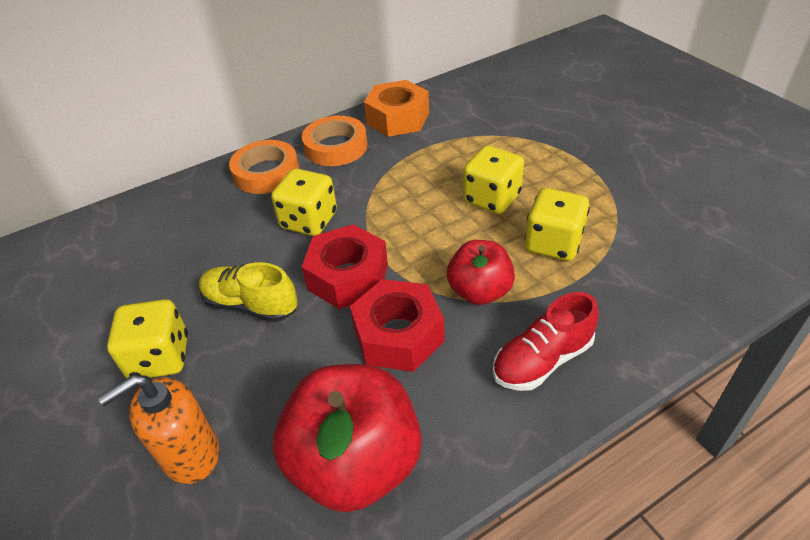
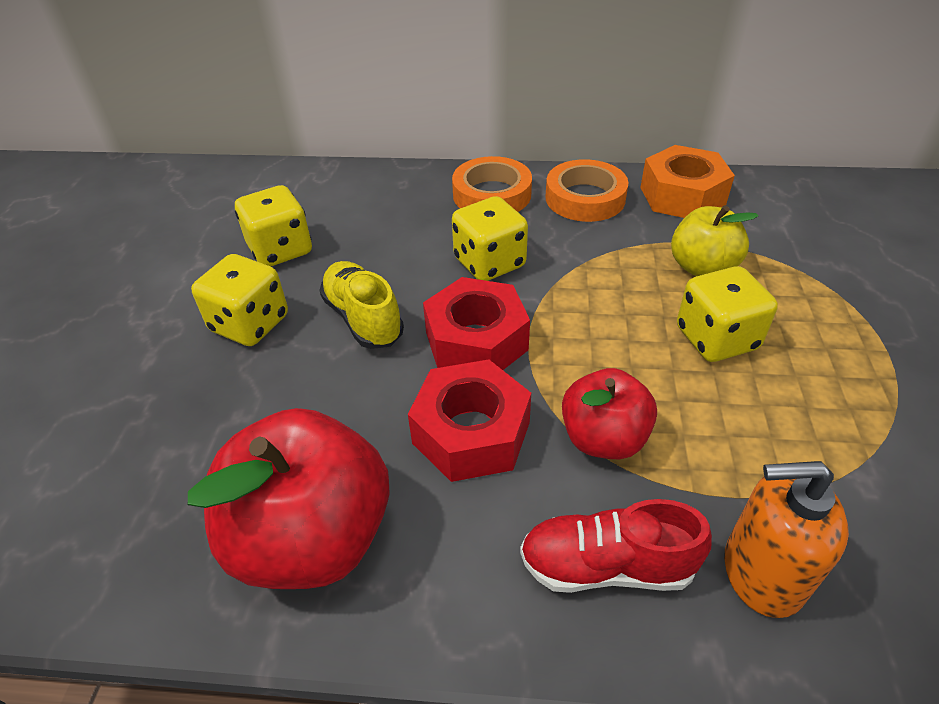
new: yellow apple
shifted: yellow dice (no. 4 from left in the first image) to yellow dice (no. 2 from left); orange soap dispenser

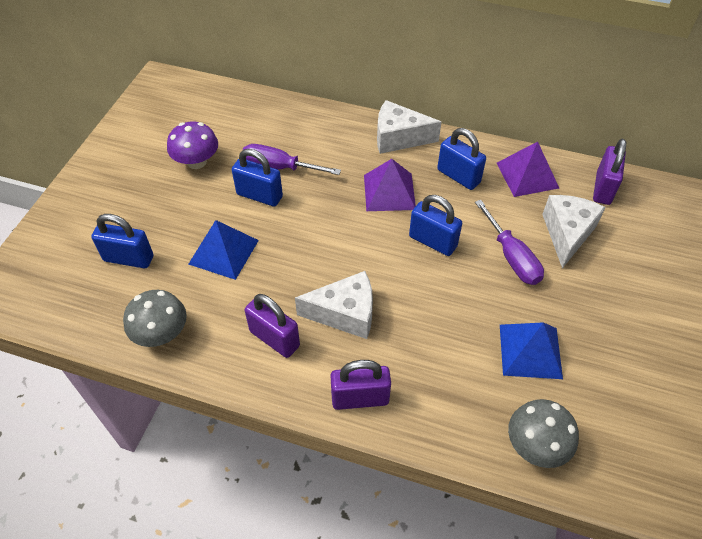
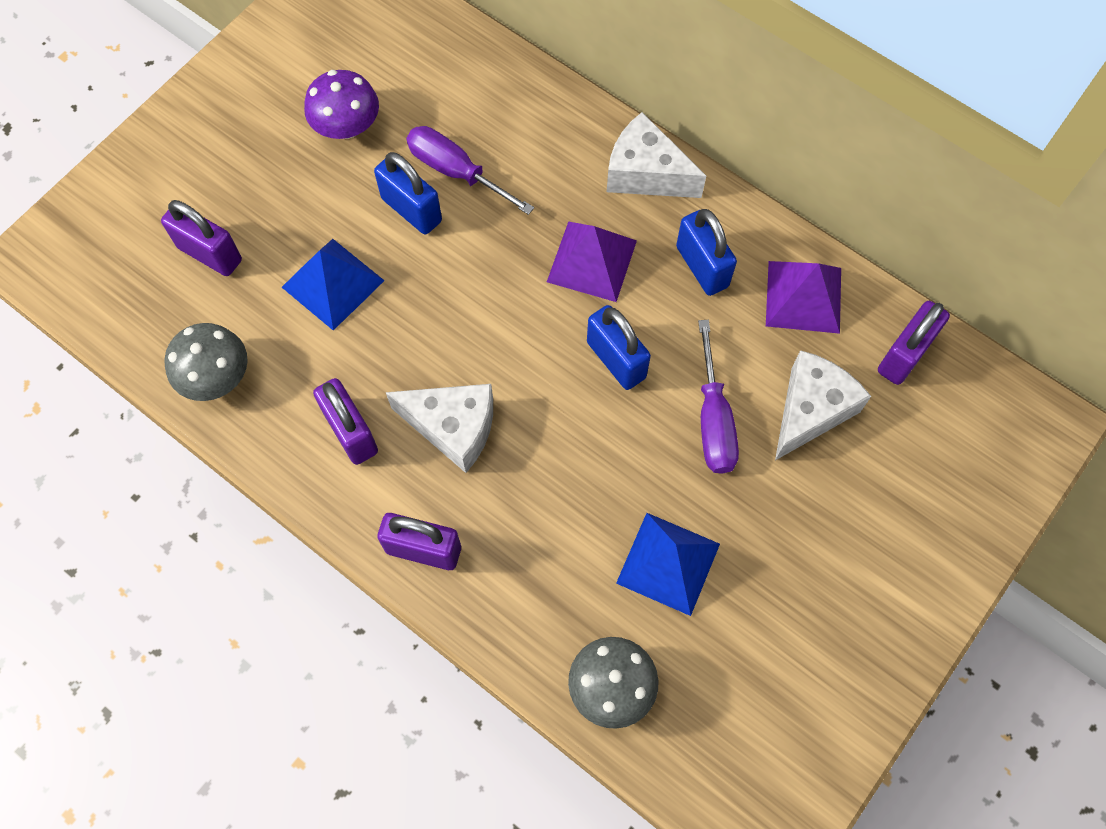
repainted: blue padlock (no. 1 from left) to purple padlock (no. 1 from left)

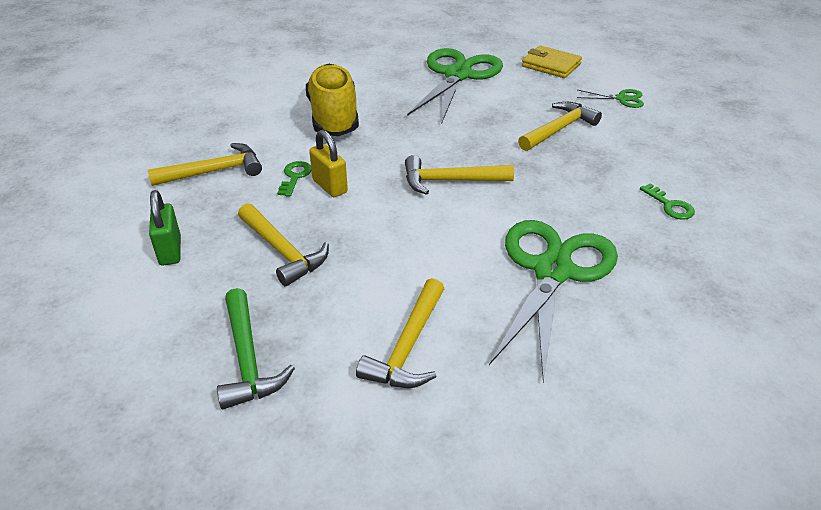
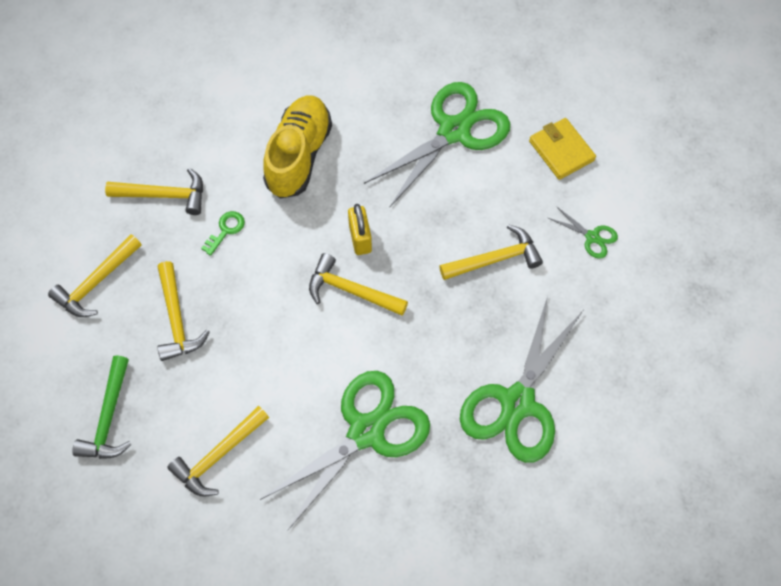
shifted: yellow padlock
swapped: green key (no. 2 from left) to green scissors (no. 3 from left); green padlock to yellow hammer (no. 1 from left)

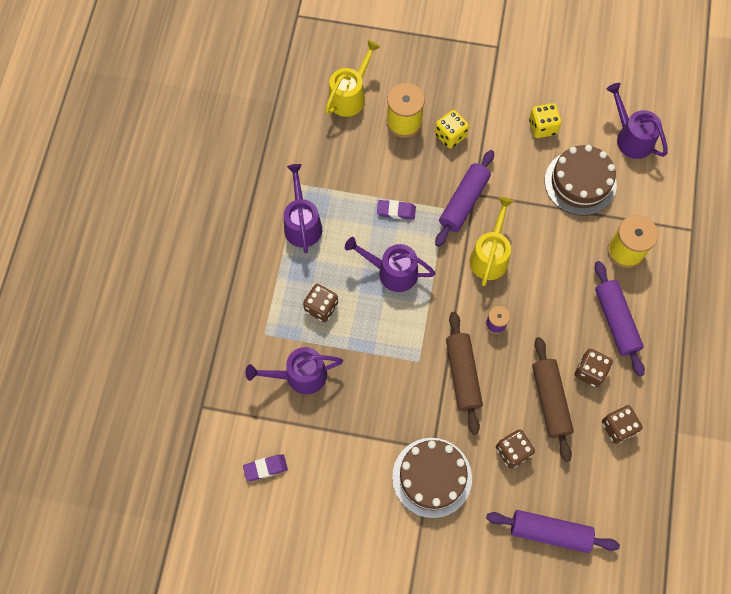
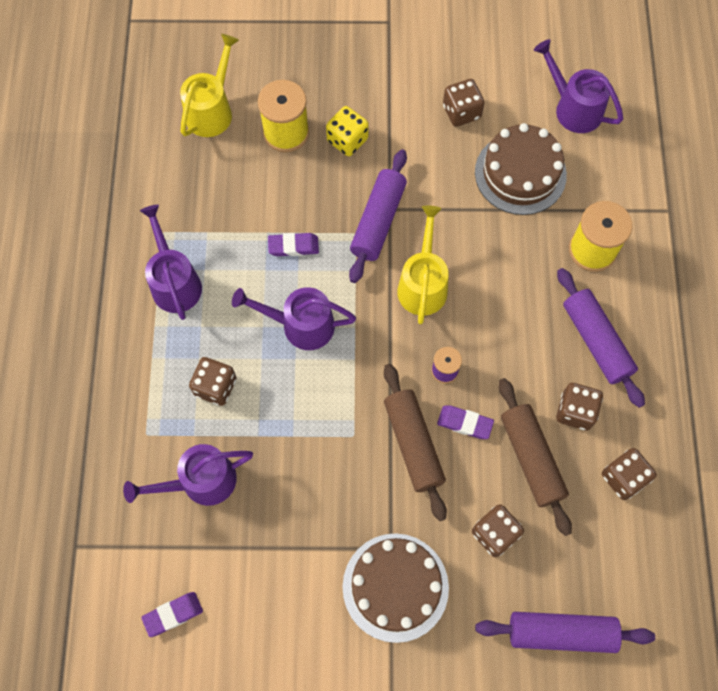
new: purple eraser (no. 3 from left)
repainted: yellow dice (no. 2 from left) to brown dice (no. 2 from left)

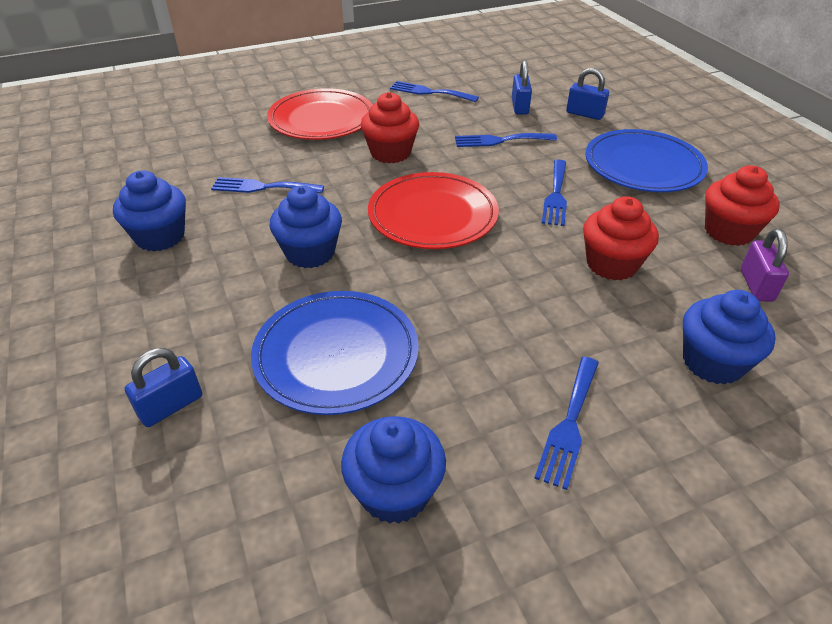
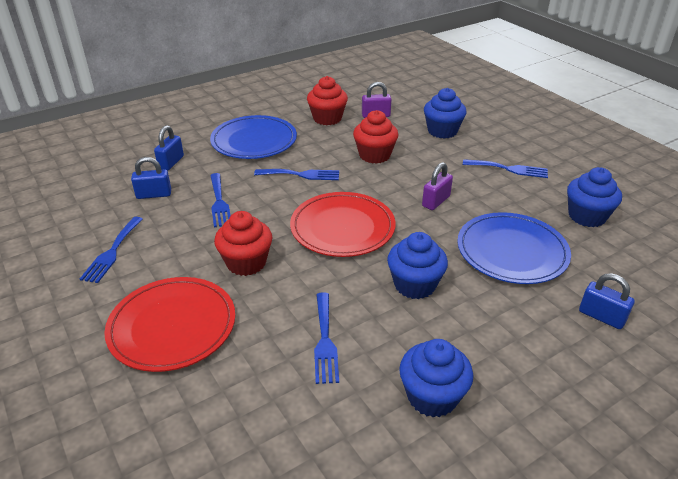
new: purple padlock (no. 2 from left)

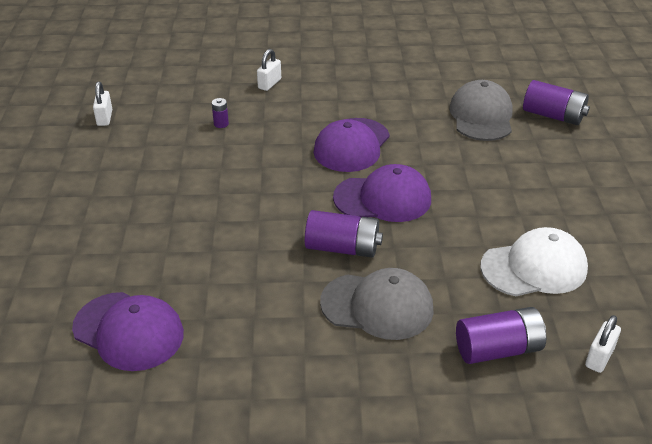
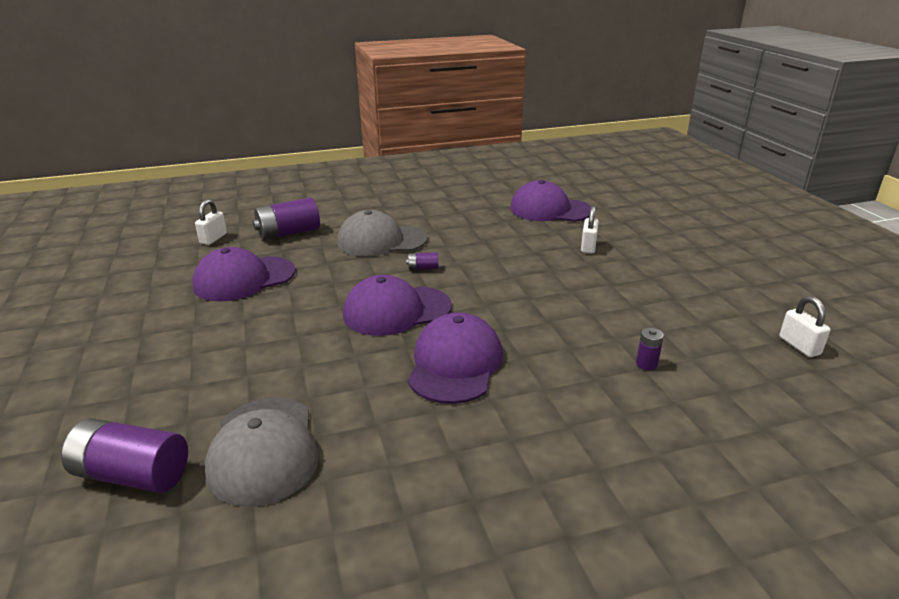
shifted: white padlock (no. 2 from left)
repainted: white cap to purple cap (no. 1 from left)
scaled: purple battery (no. 2 from left in the first image) x0.46

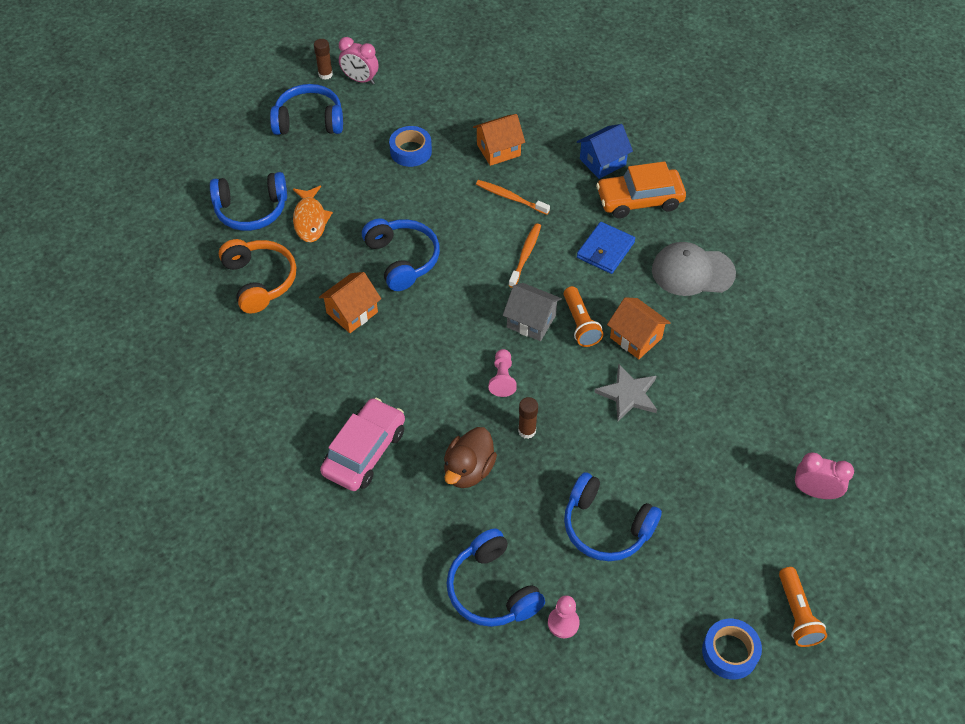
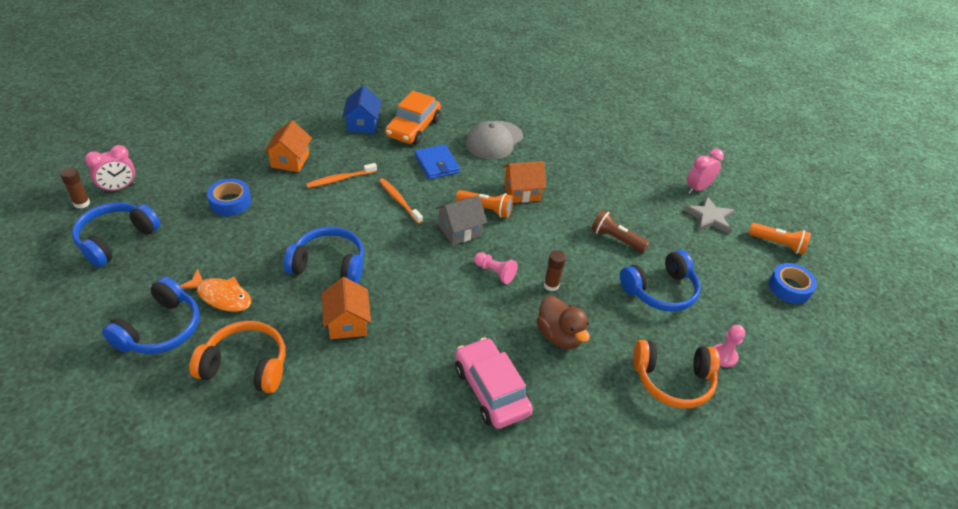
new: brown flashlight
shifted: grey star
repainted: blue headphones (no. 4 from left) to orange headphones (no. 2 from left)

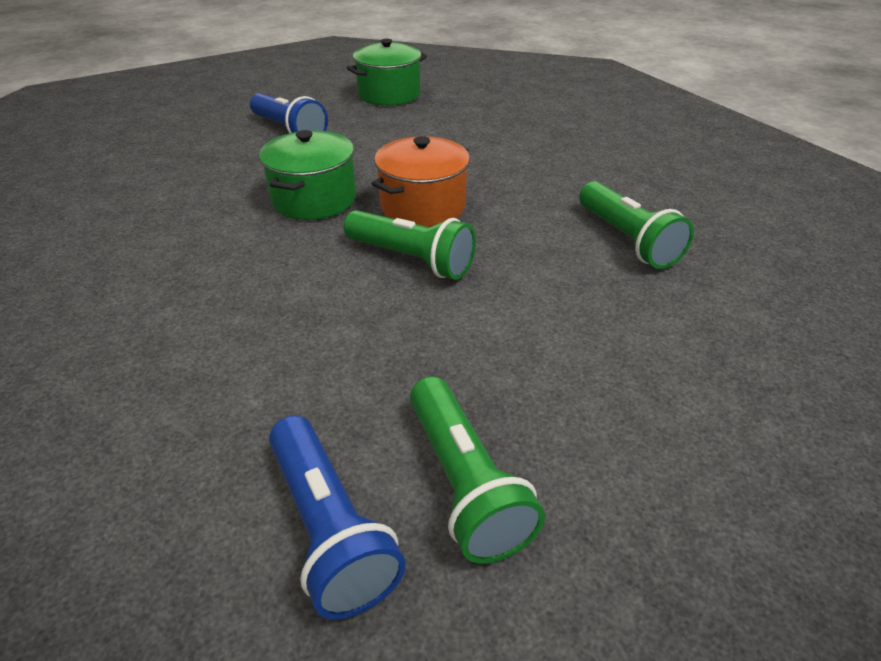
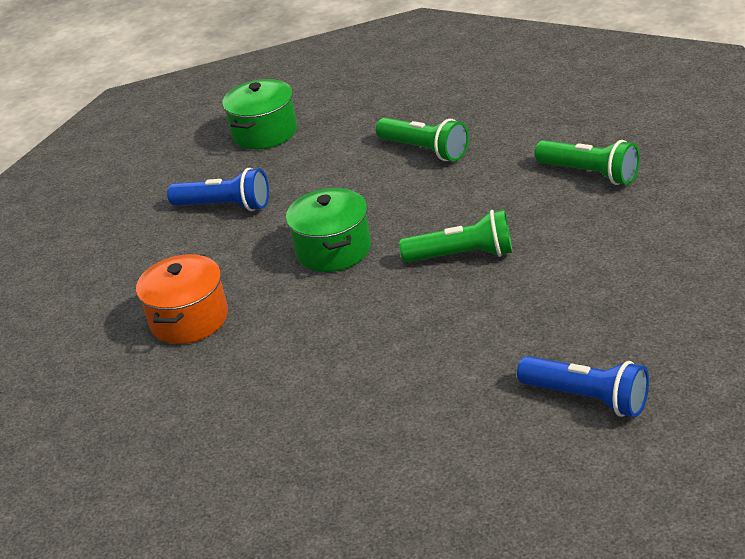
shifted: orange pot; green flashlight (no. 2 from left in the first image) to green flashlight (no. 1 from left)

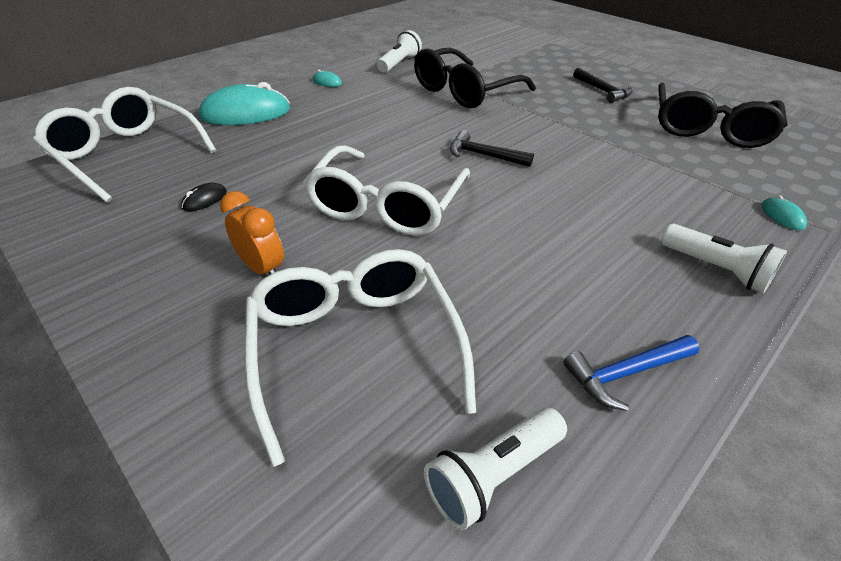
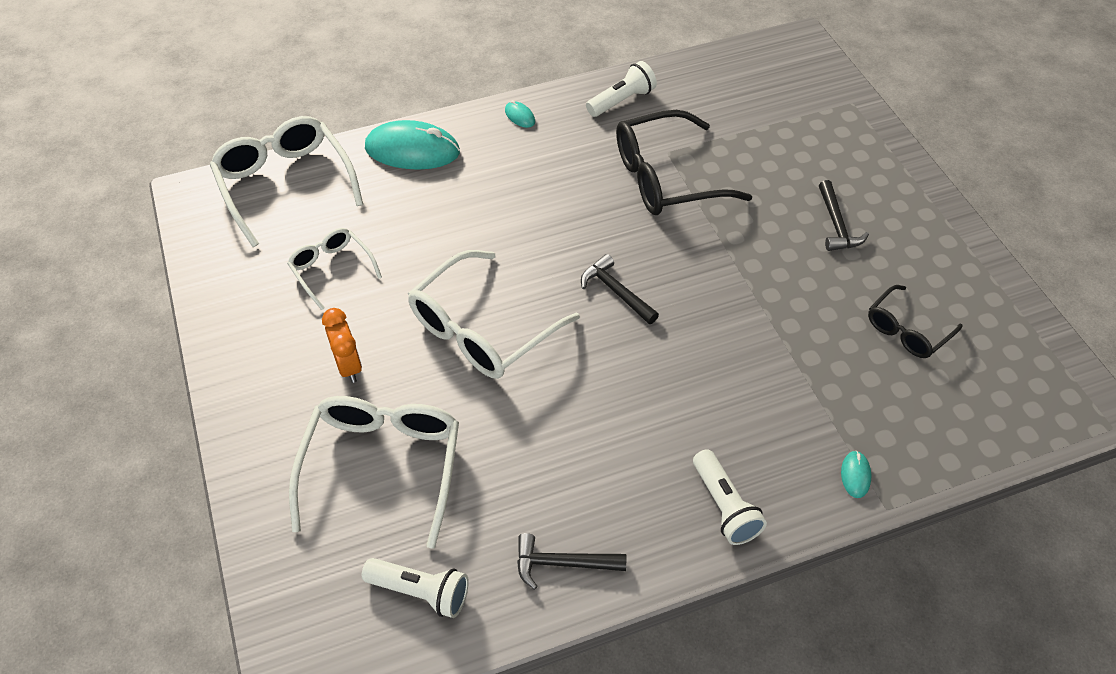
swapped: black mouse to white glasses (no. 2 from left)
repainted: blue hammer to black hammer (no. 1 from left)
rotated: white flashlight (no. 2 from left in the first image) 150 degrees counterclockwise
scaled: black glasses (no. 2 from left) x0.56

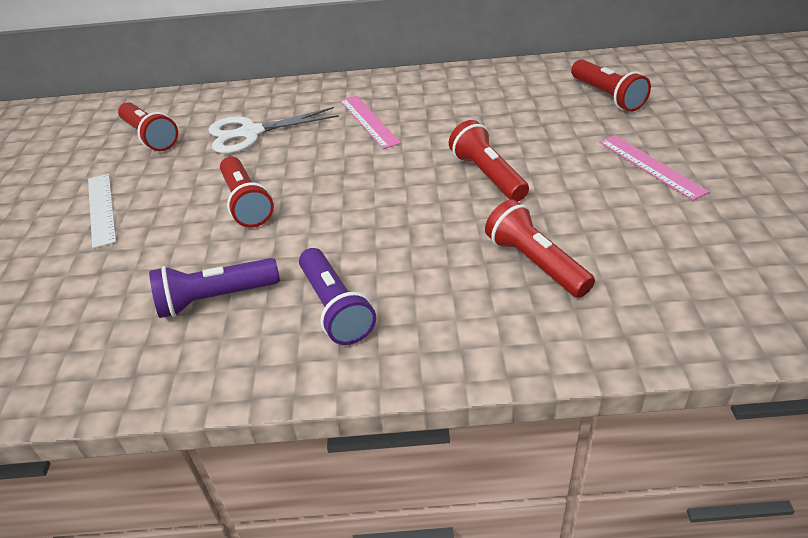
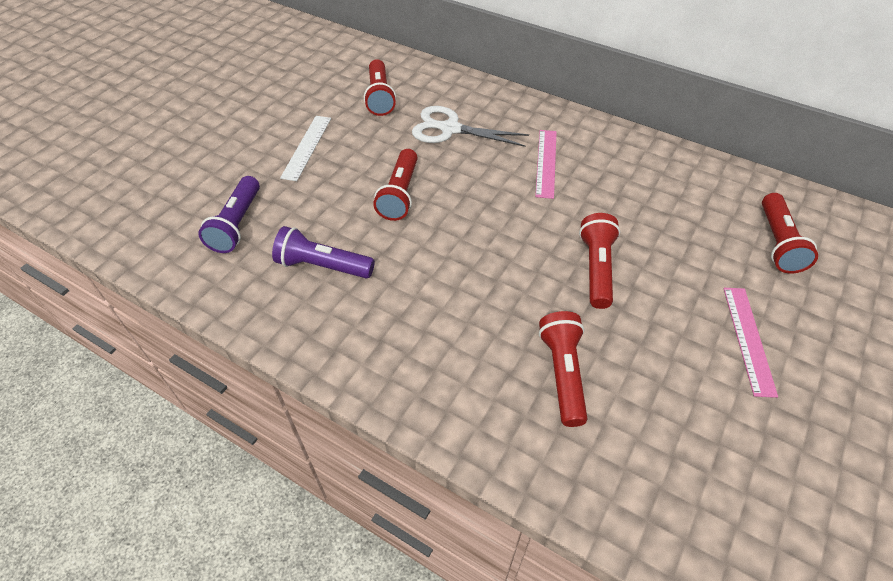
shifted: purple flashlight (no. 2 from left in the first image) to purple flashlight (no. 1 from left)

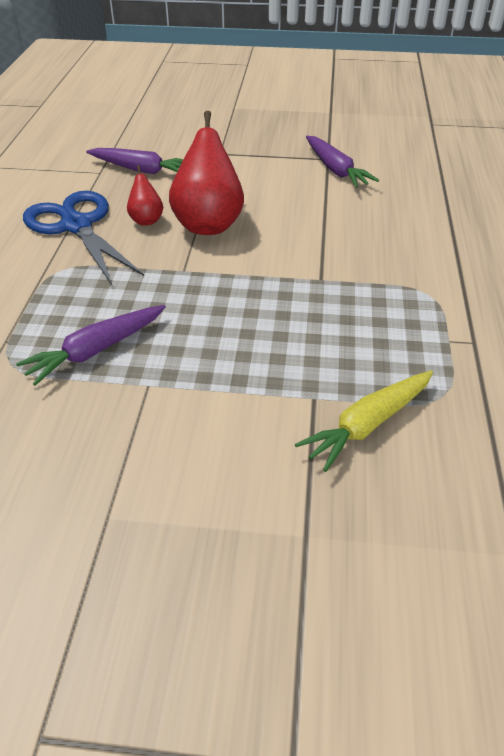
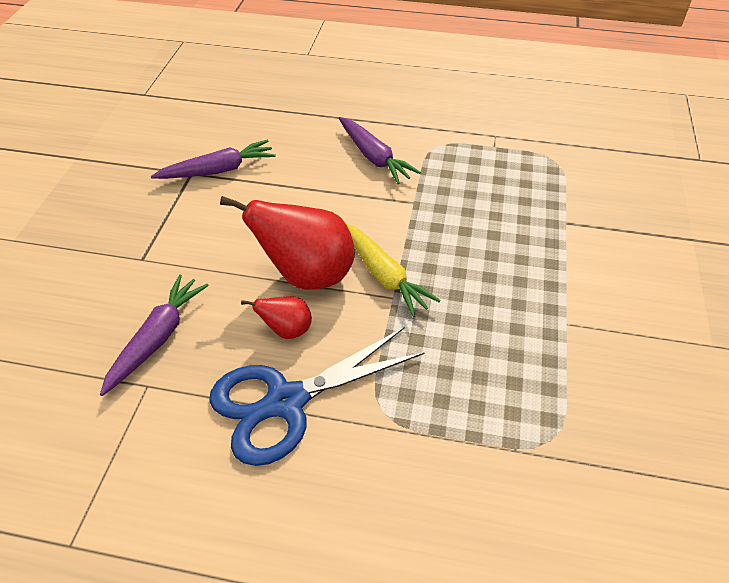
shifted: purple carrot (no. 1 from left in the first image) to purple carrot (no. 3 from left); yellow carrot

